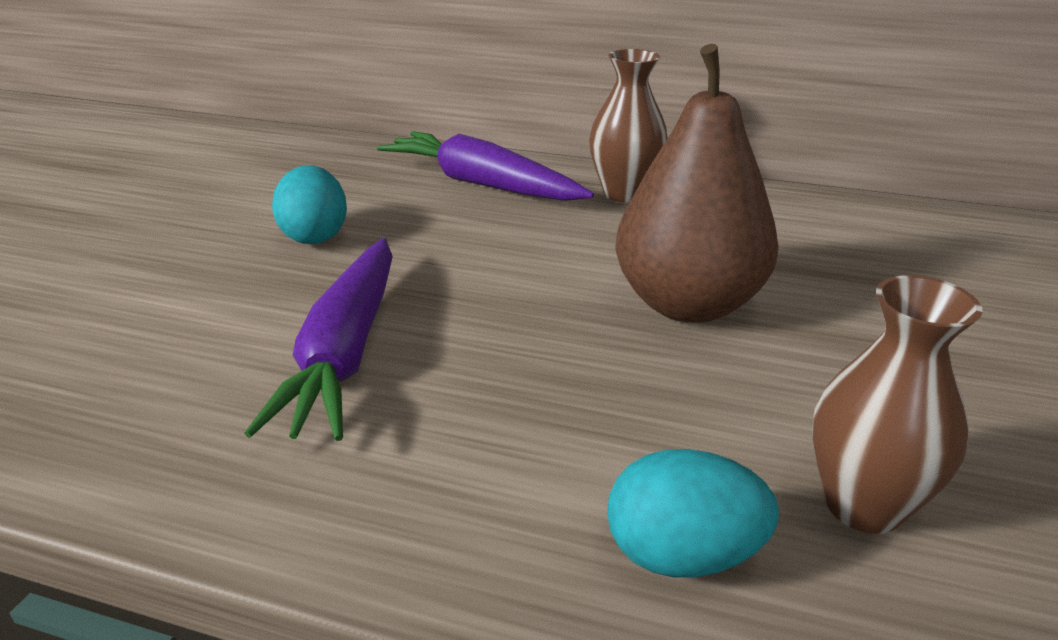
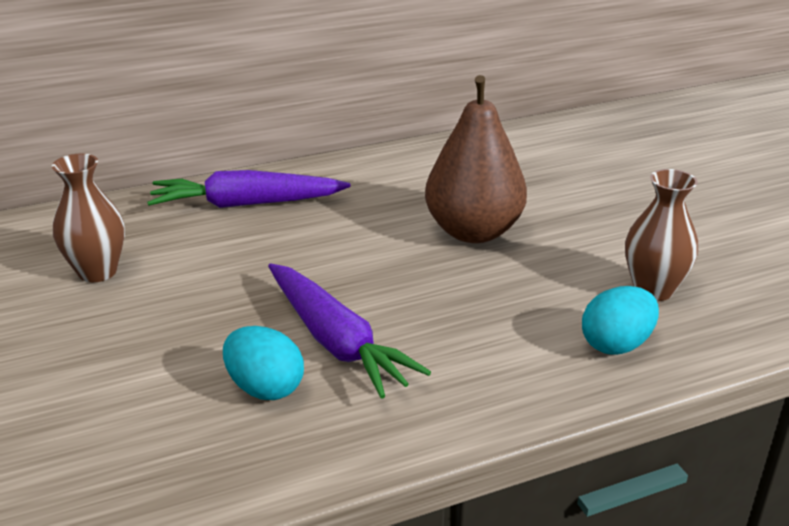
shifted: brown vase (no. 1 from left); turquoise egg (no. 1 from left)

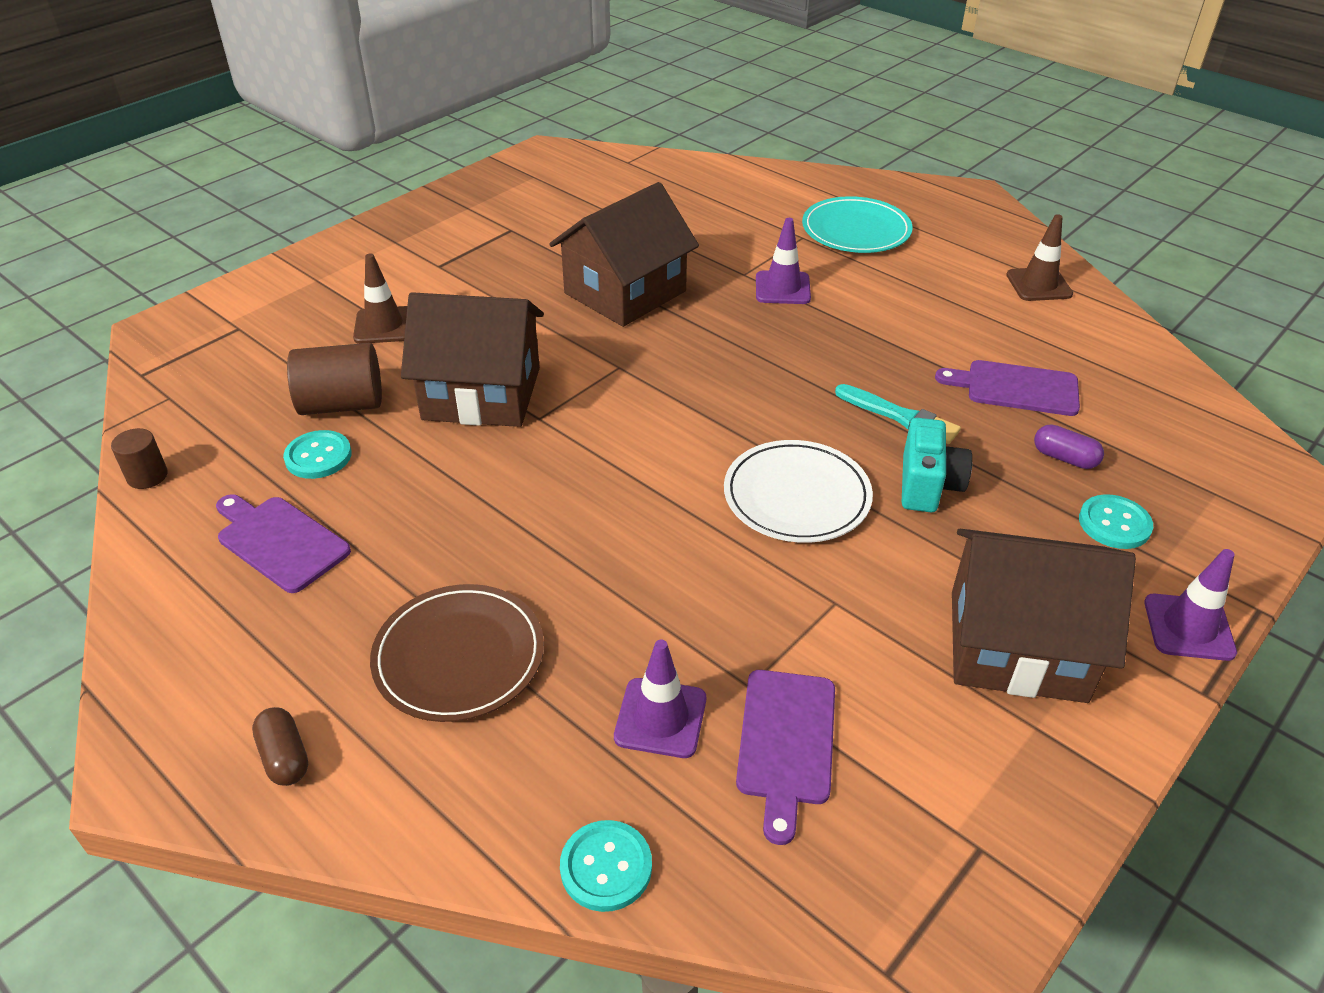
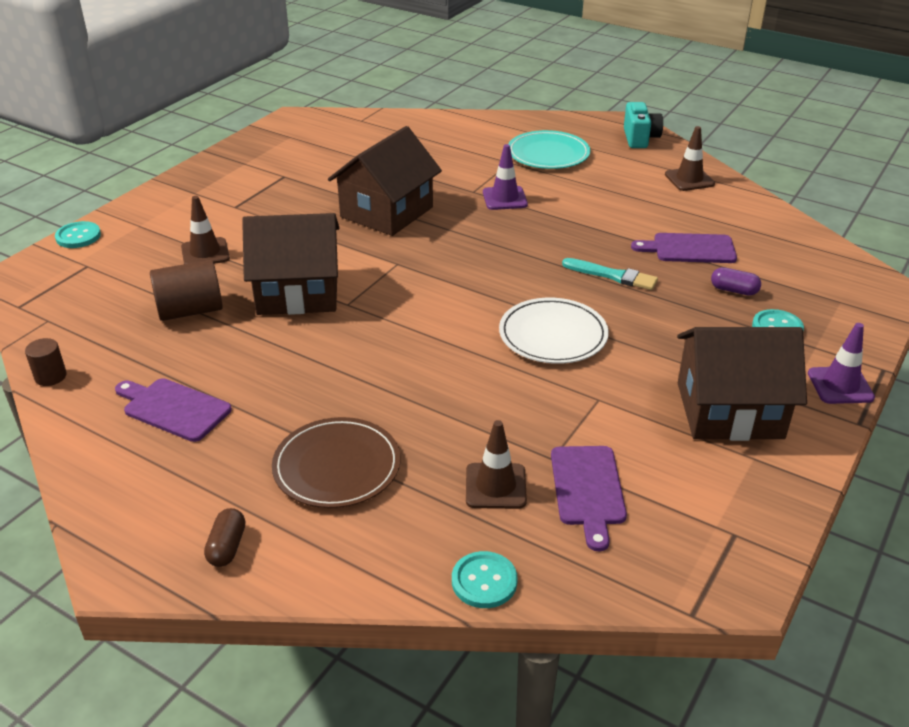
shifted: turquoise camera; turquoise button (no. 1 from left)
repainted: purple traffic cone (no. 1 from left) to brown traffic cone (no. 2 from left)
rotated: brown capsule 45 degrees clockwise

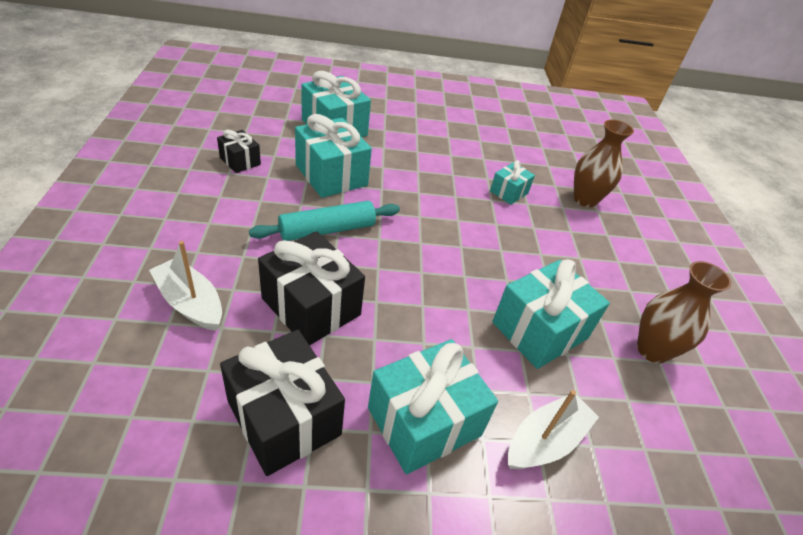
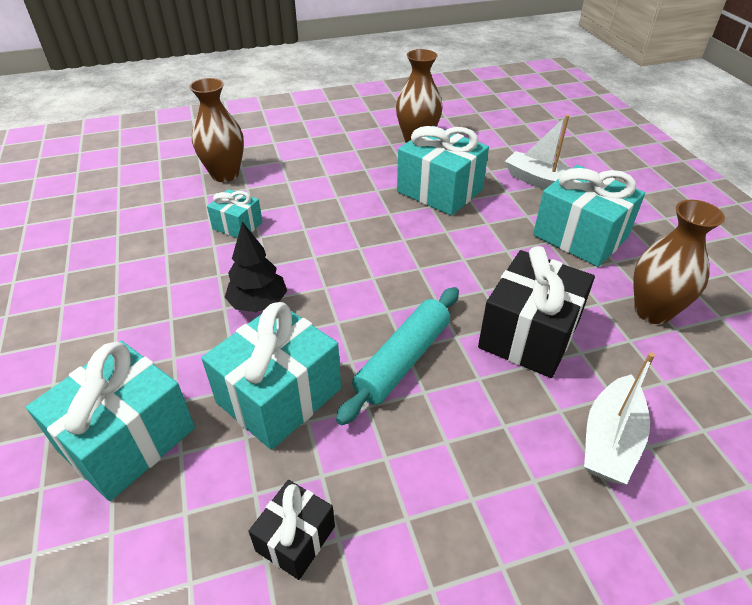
new: black tree
swapped: black gift (no. 2 from left) to brown vase (no. 3 from left)
rotated: turquoise rolling pin 75 degrees clockwise

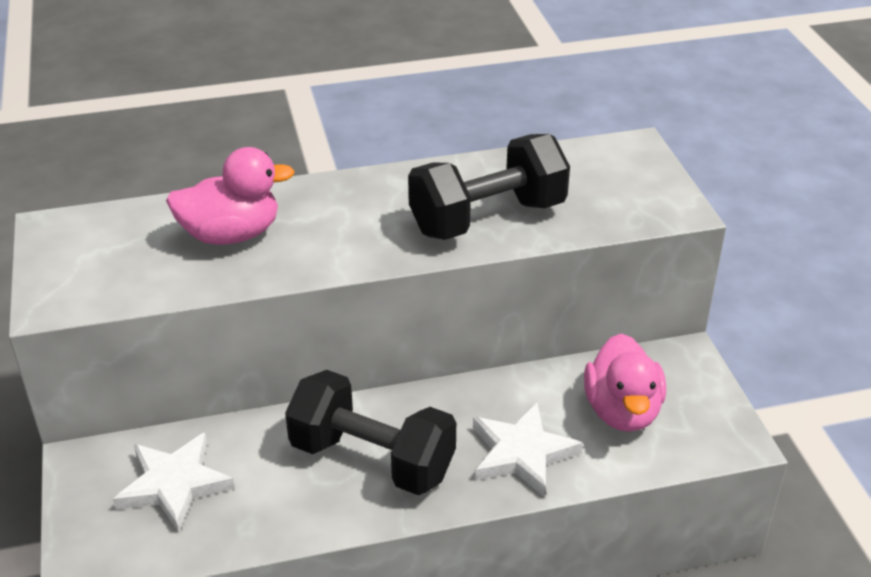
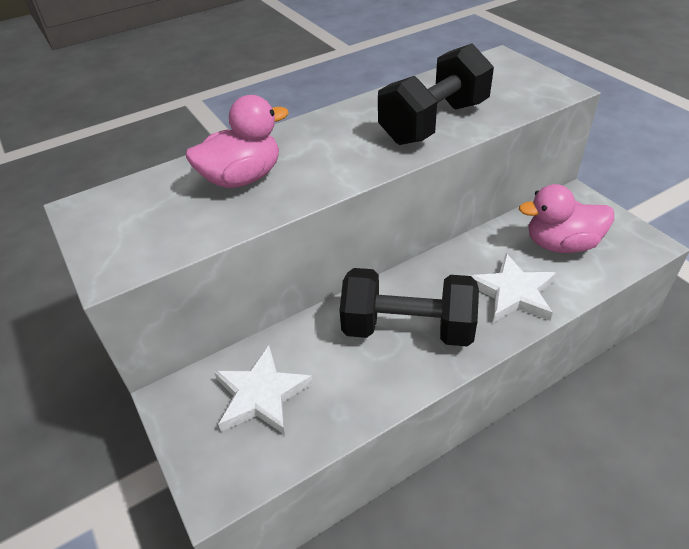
rotated: pink duck (no. 2 from left) 105 degrees clockwise

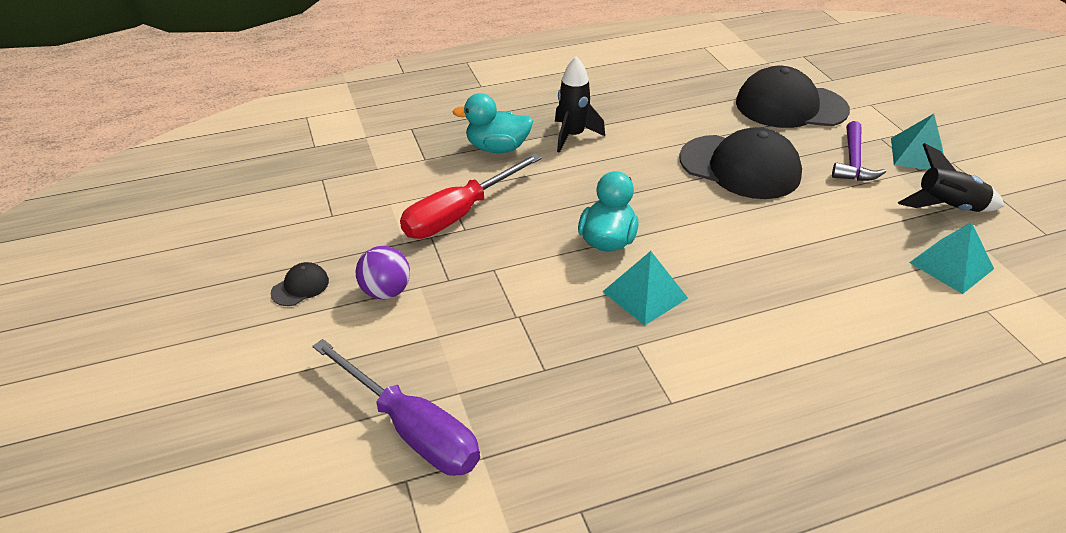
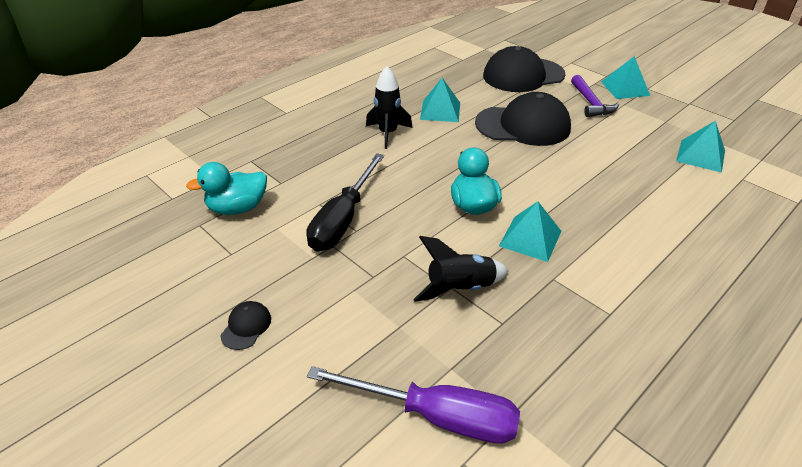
gone: purple ball
new: turquoise pyramid (no. 1 from left)
shifted: turquoise duck (no. 1 from left); black rocket (no. 2 from left)
repainted: red screwdriver to black screwdriver

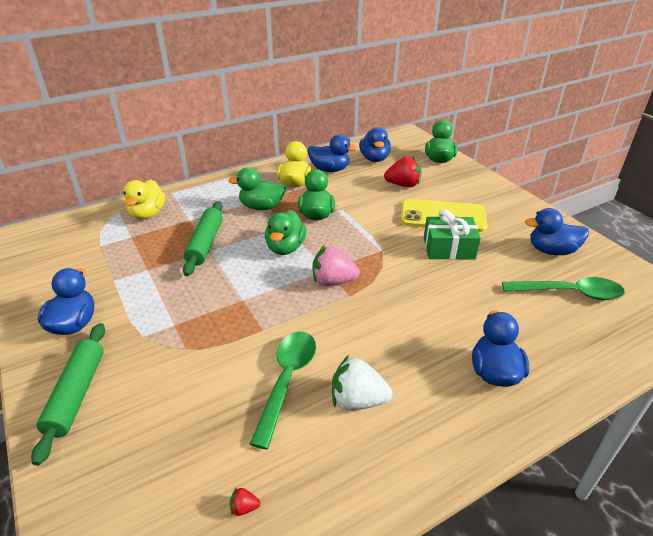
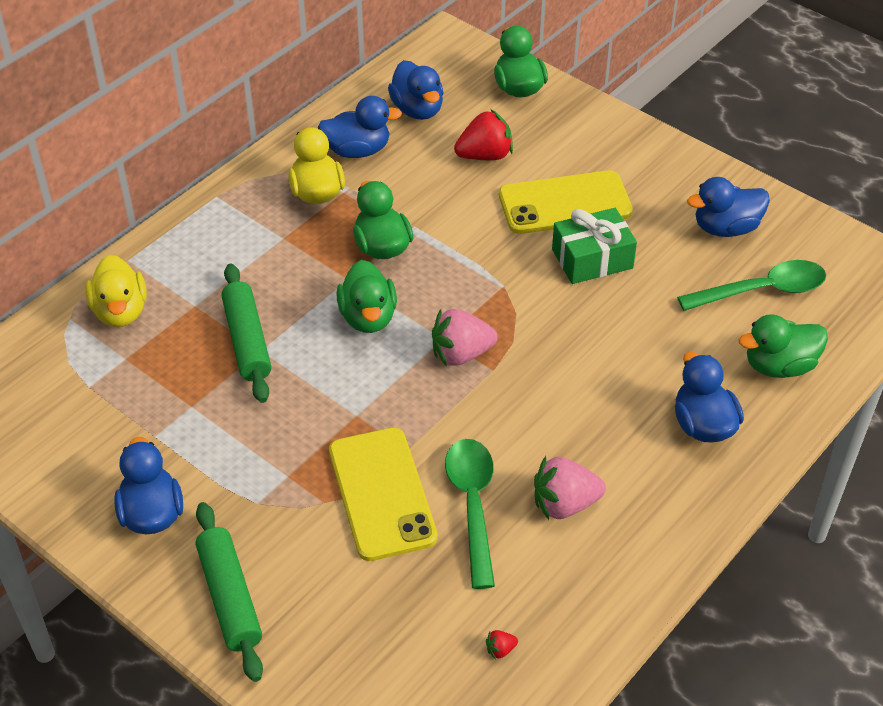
new: yellow phone (no. 1 from left)
shifted: green duck (no. 1 from left in the first image) to green duck (no. 4 from left)
repainted: white strawberry to pink strawberry (no. 2 from left)

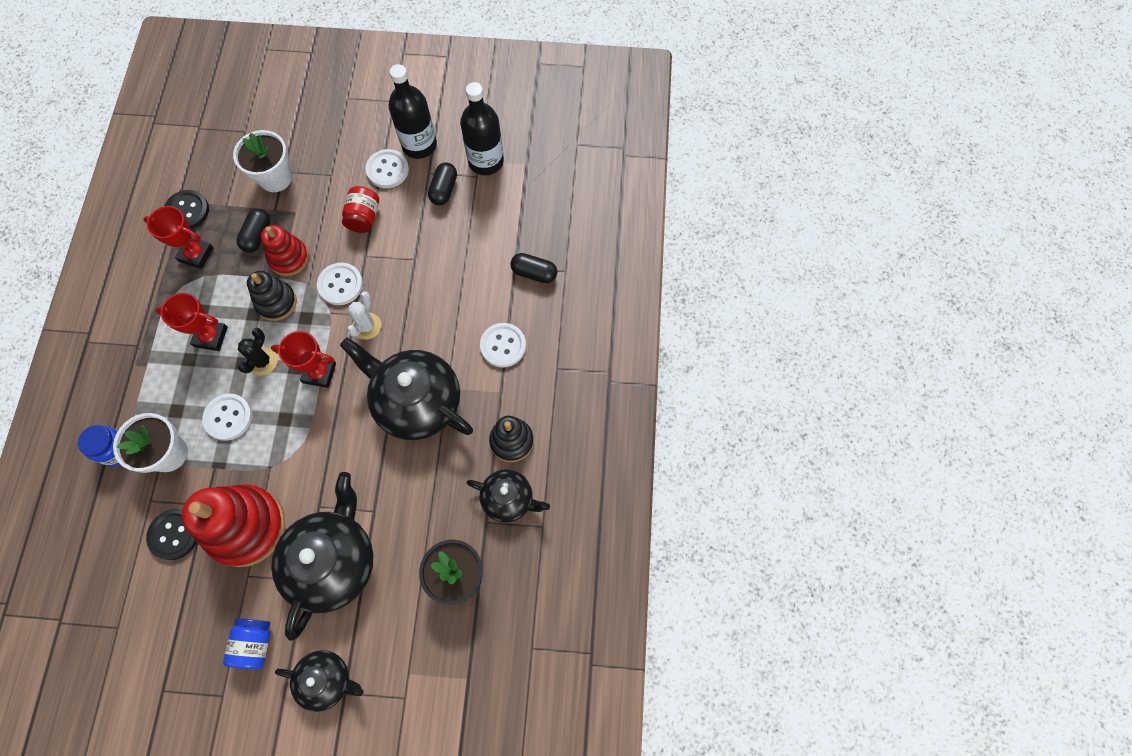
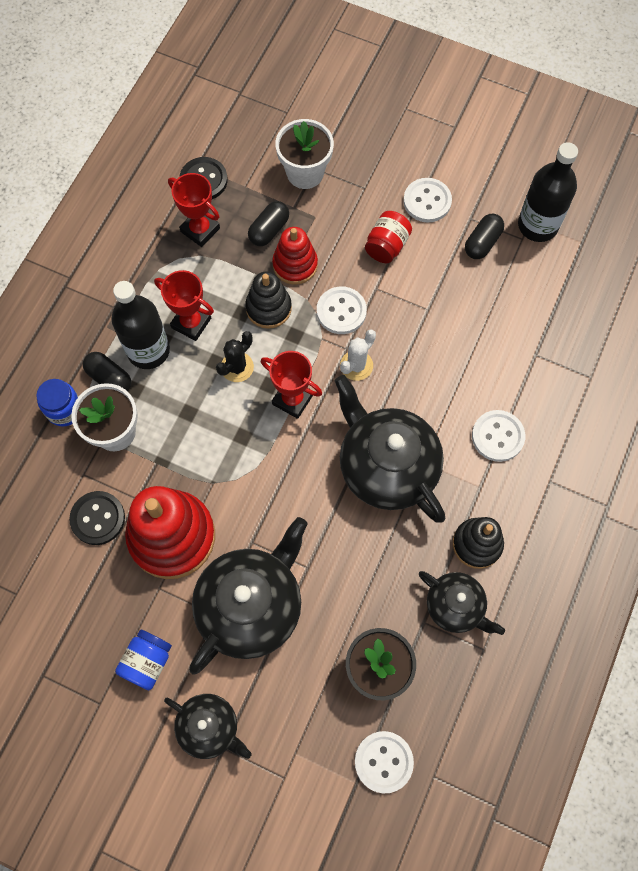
shifted: black bottle (no. 1 from left); black capsule (no. 3 from left in the first image) to black capsule (no. 1 from left); white button (no. 1 from left in the first image) to white button (no. 2 from left)

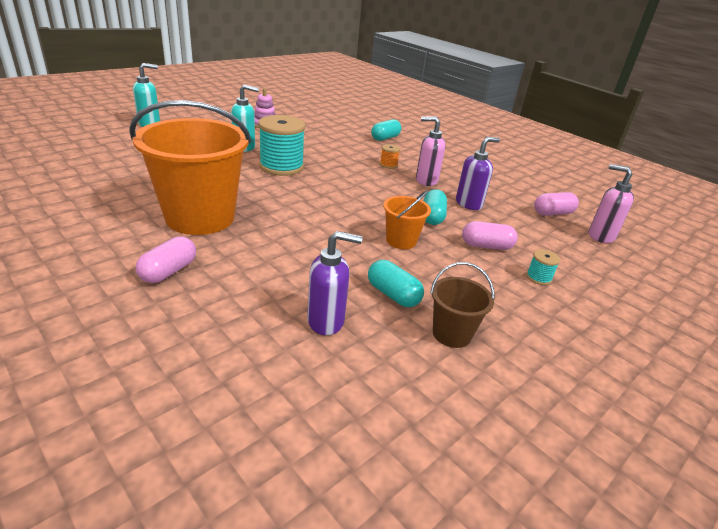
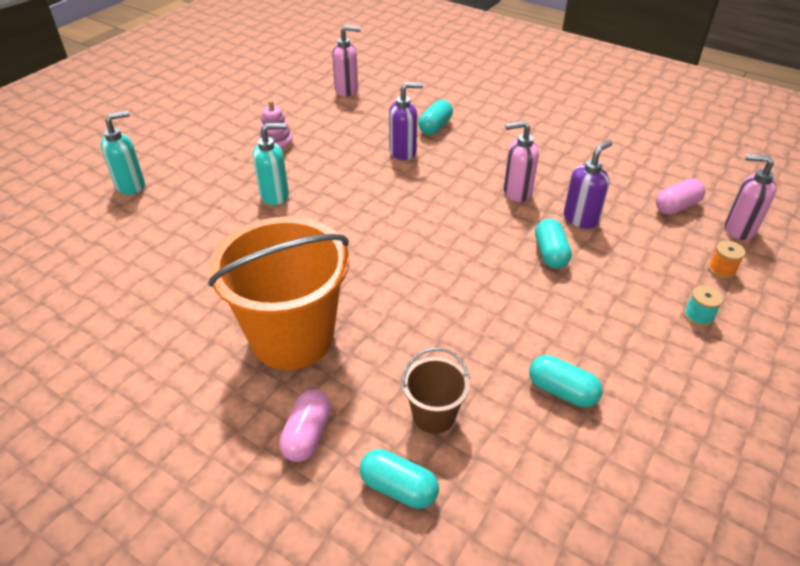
gone: turquoise spool (no. 1 from left); orange bucket (no. 2 from left); pink capsule (no. 2 from left)
new: pink soap dispenser (no. 1 from left); turquoise capsule (no. 1 from left)
shifted: orange spool; purple soap dispenser (no. 1 from left); brown bucket

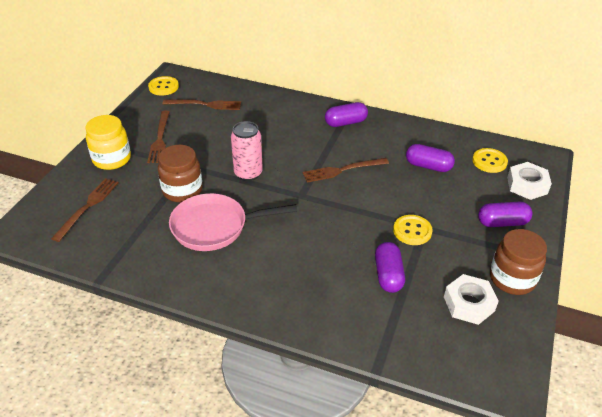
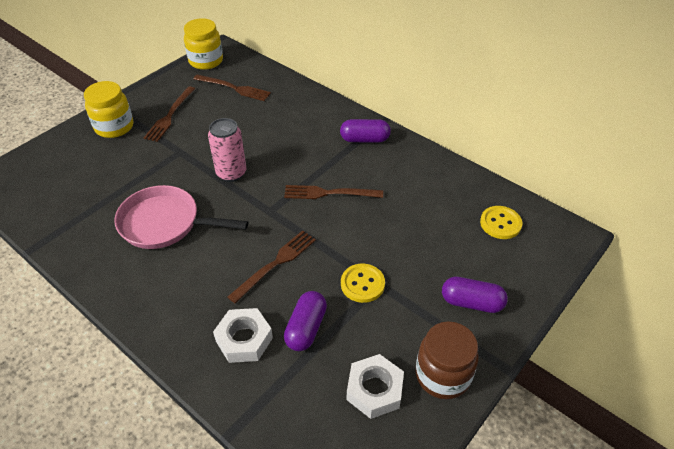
gone: purple capsule (no. 3 from left); brown jar (no. 1 from left)
shifted: white nut (no. 2 from left in the first image) to white nut (no. 1 from left); brown fork (no. 1 from left in the first image) to brown fork (no. 3 from left)
swapped: yellow button (no. 1 from left) to yellow jar (no. 2 from left)

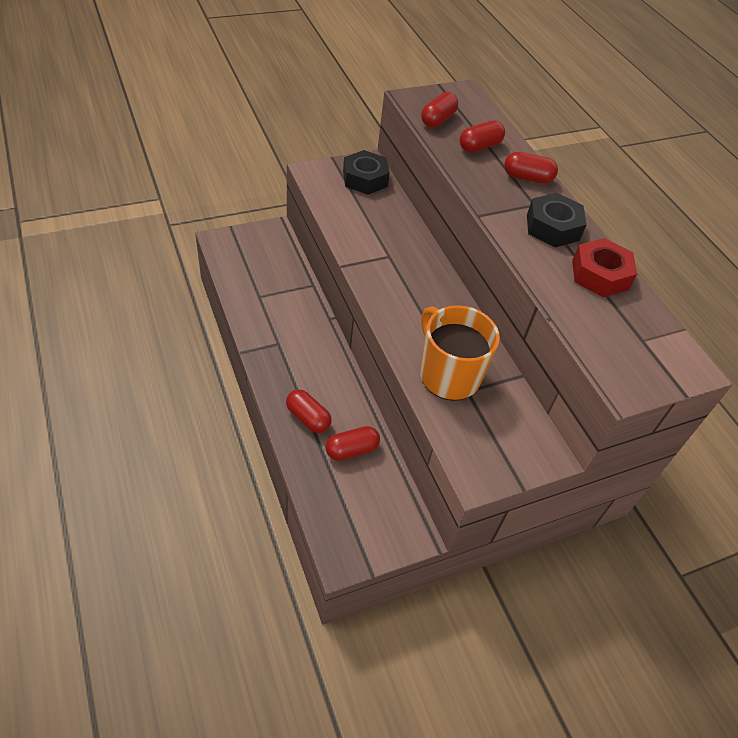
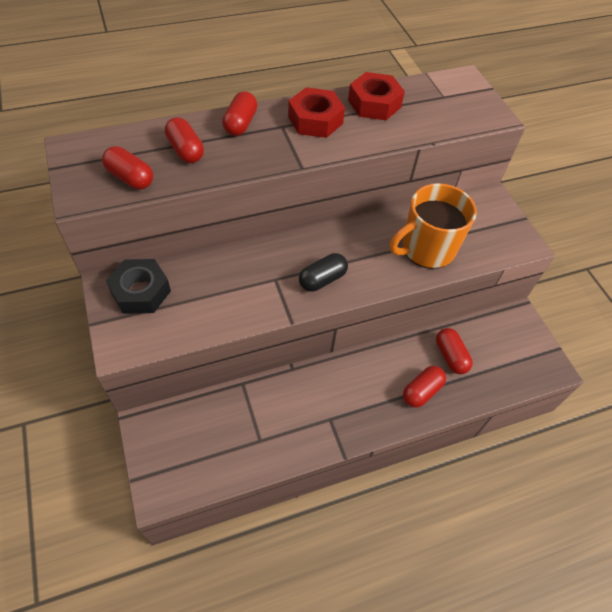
new: black capsule
repainted: black nut (no. 2 from left) to red nut (no. 1 from left)

